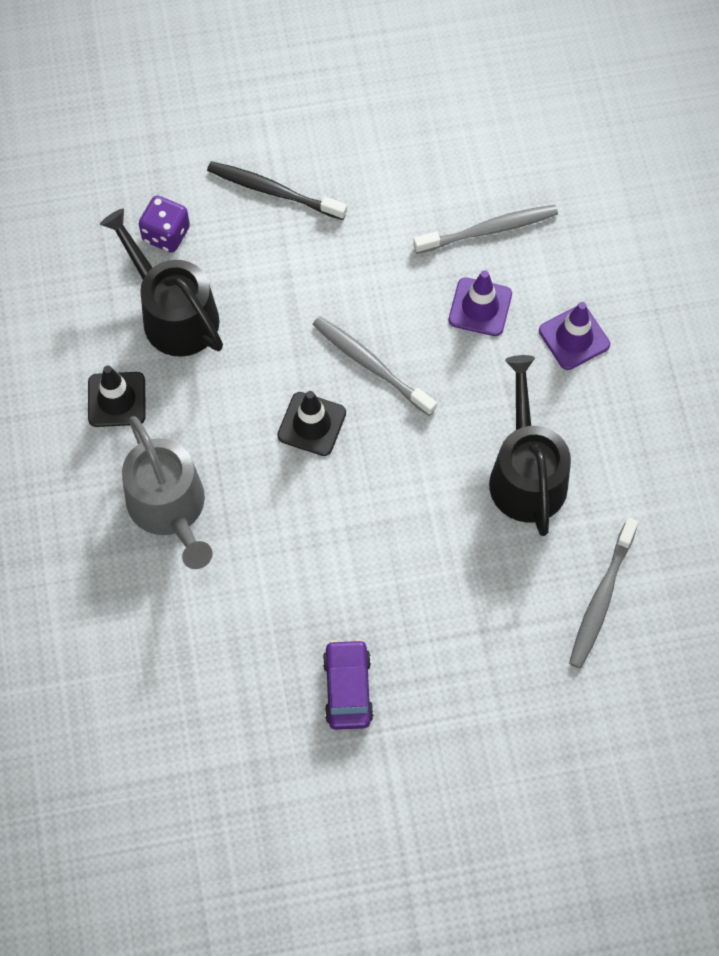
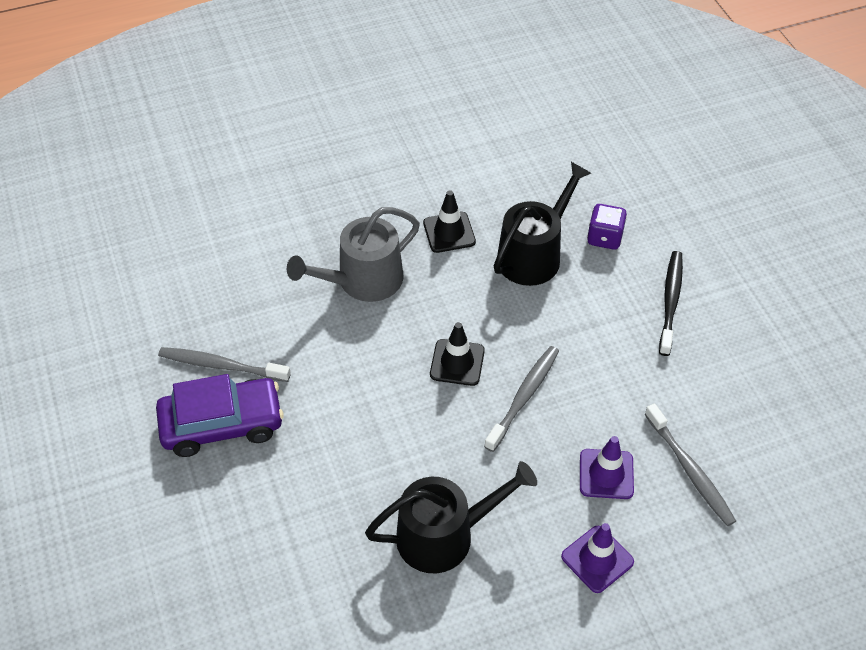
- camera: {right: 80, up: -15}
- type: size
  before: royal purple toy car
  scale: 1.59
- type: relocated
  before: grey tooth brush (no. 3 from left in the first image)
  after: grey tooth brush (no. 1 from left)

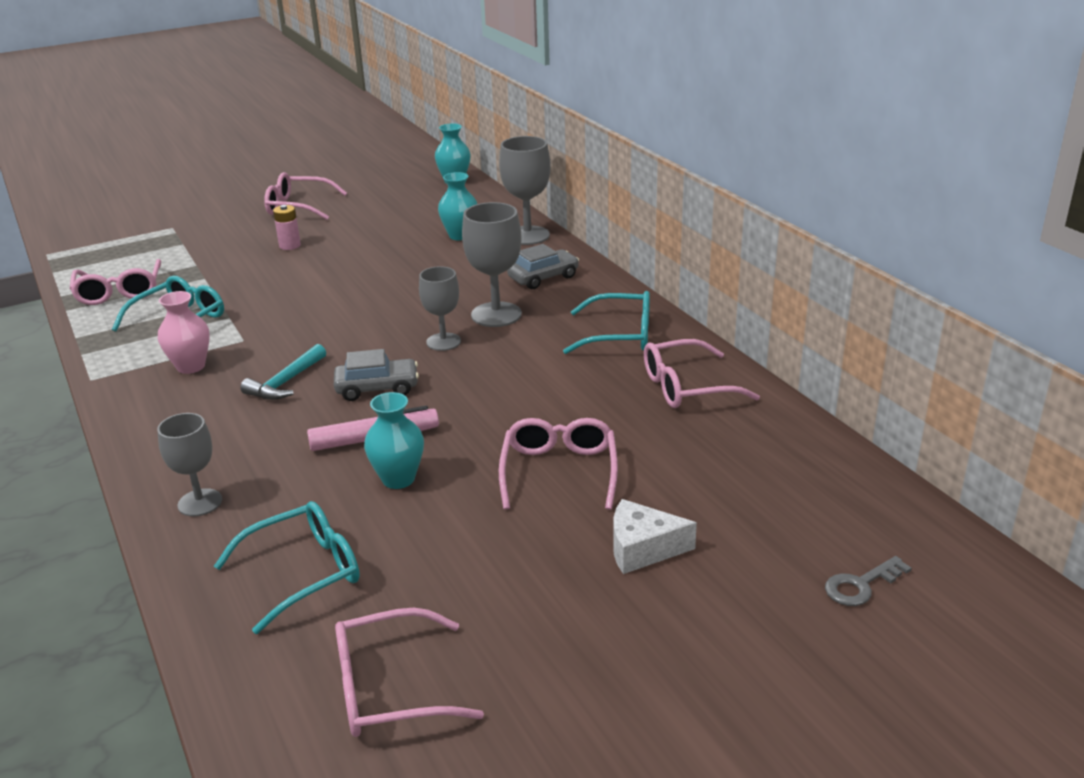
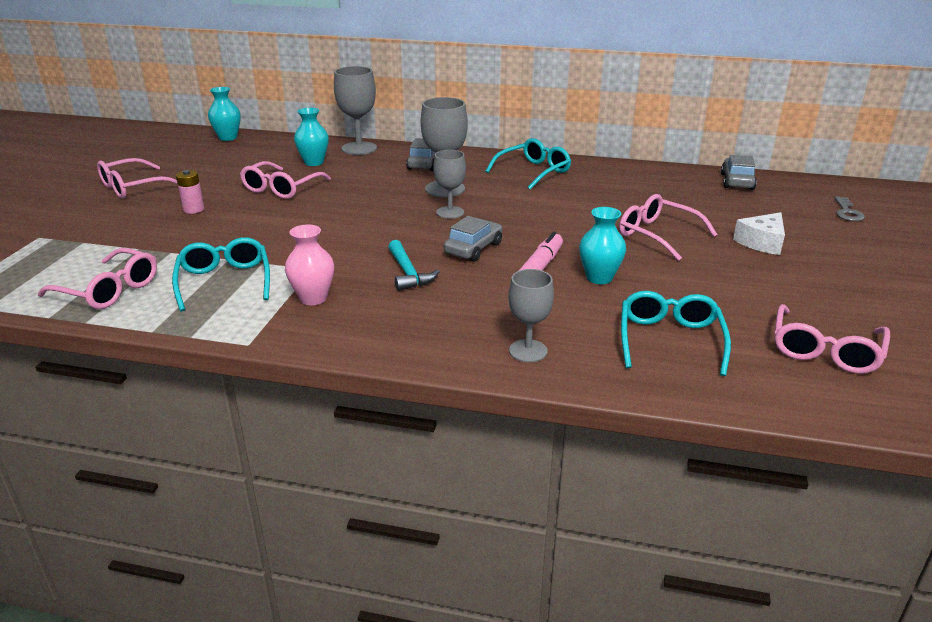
- camera: {right: -50, up: 0}
- type: relocated
  before: pink spectacles (no. 5 from left in the first image)
  after: pink spectacles (no. 3 from left)
- type: appeared
  after: grey toy car (no. 3 from left)

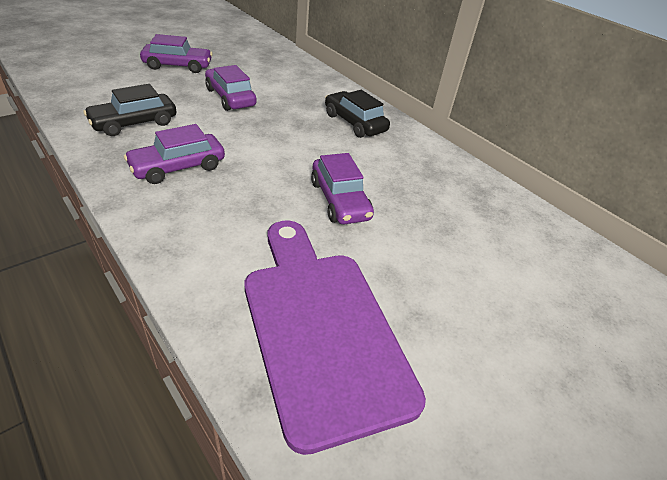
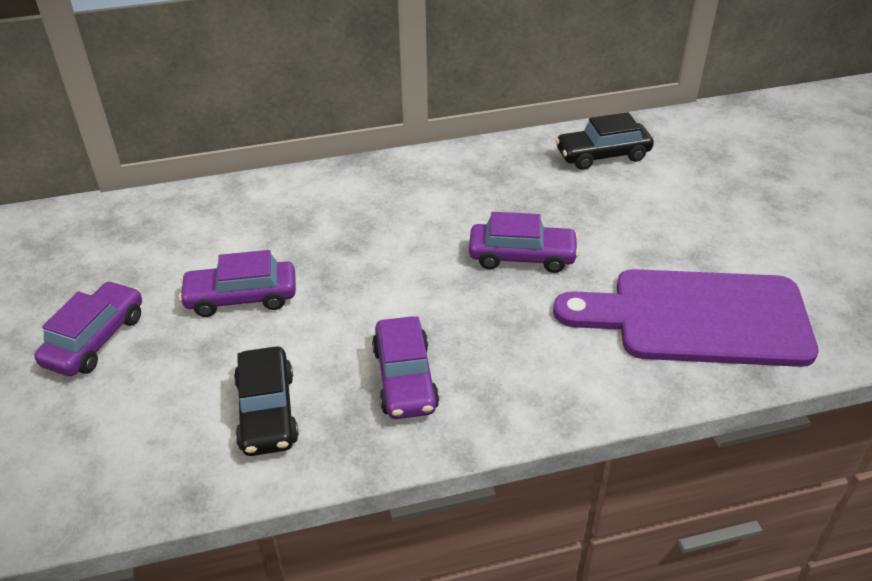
- camera: {right: -60, up: 0}
- type: relocated
  before: jet-black toy car (no. 2 from left)

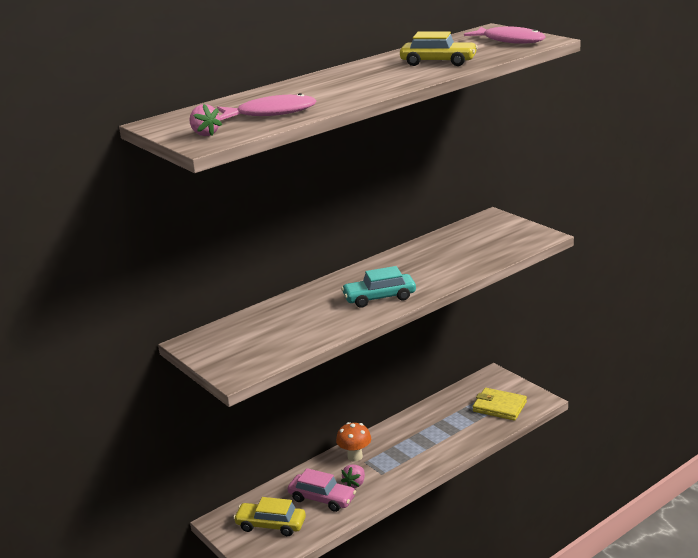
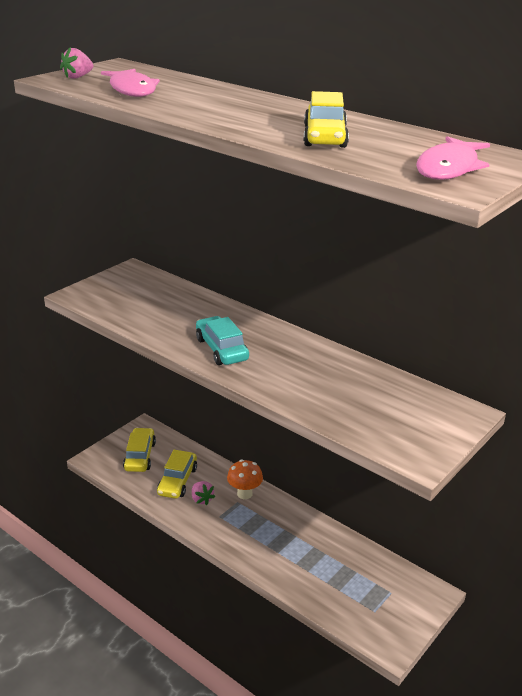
- camera: {right: 75, up: 5}
- type: colour
  before: pink toy car
  after: yellow toy car (no. 2 from left)
- type: spun
  before: pink berry (no. 2 from left)
  turn: -135
- type: missing
  before: yellow card wallet

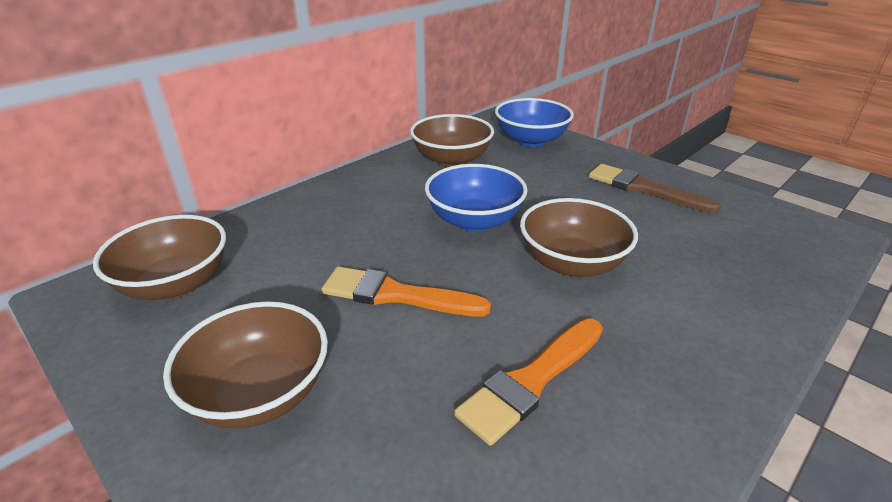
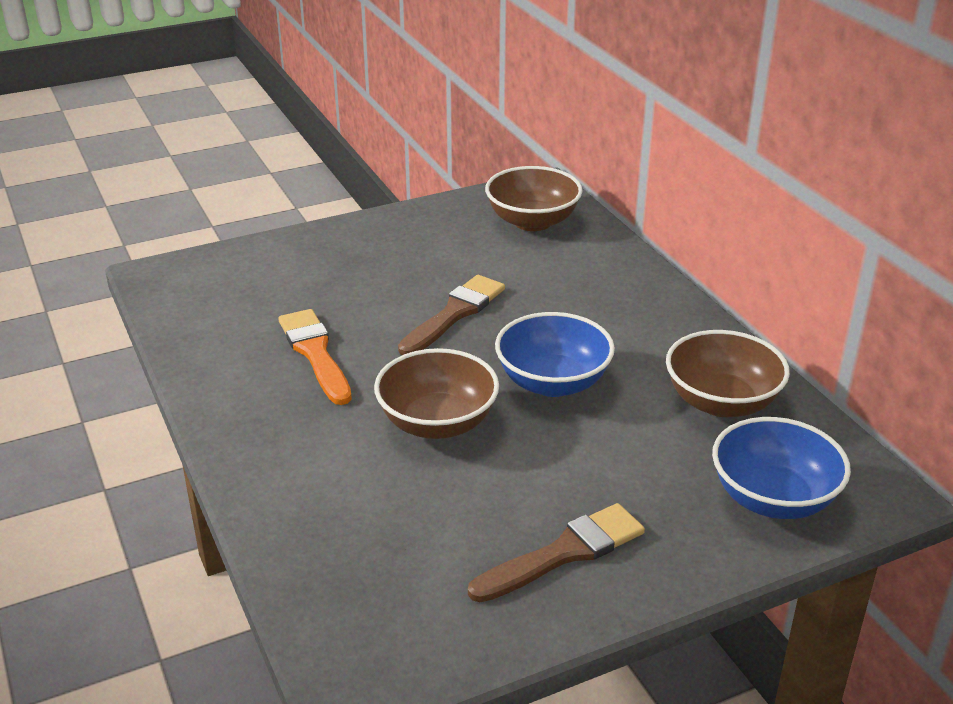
- camera: {right: 110, up: 0}
- type: missing
  before: brown serving bowl (no. 2 from left)
- type: colour
  before: bright orange paintbrush (no. 1 from left)
  after: brown paintbrush (no. 1 from left)

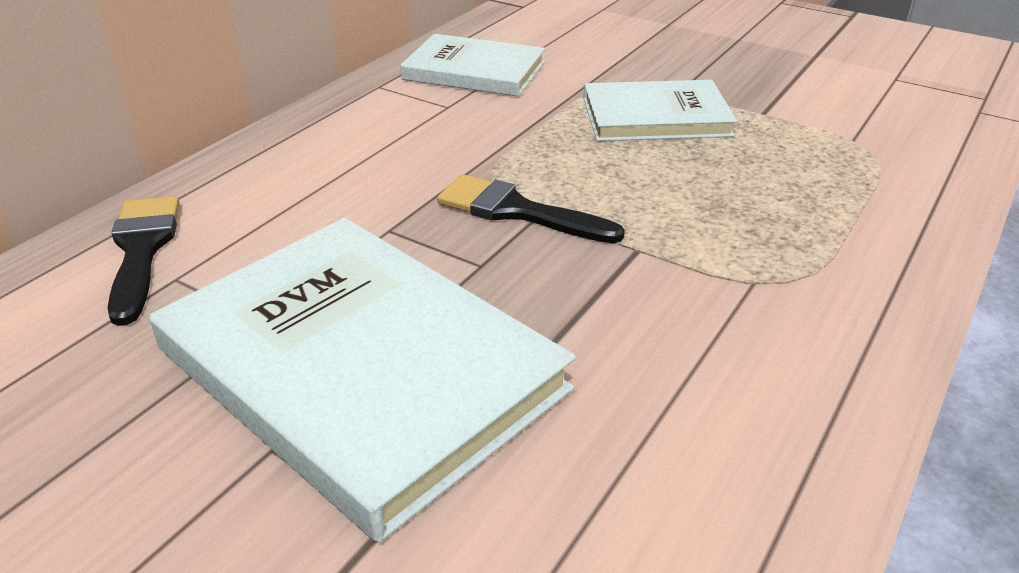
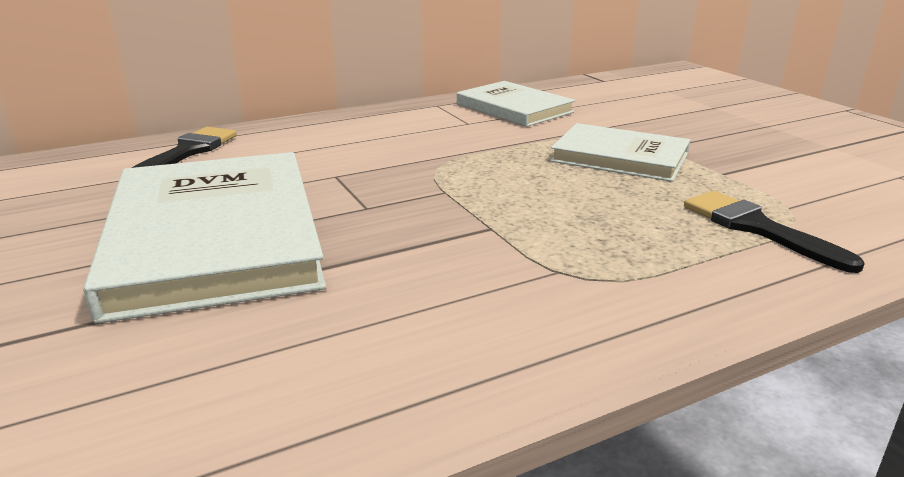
- camera: {right: 30, up: -10}
- type: relocated
  before: jet-black paintbrush (no. 2 from left)

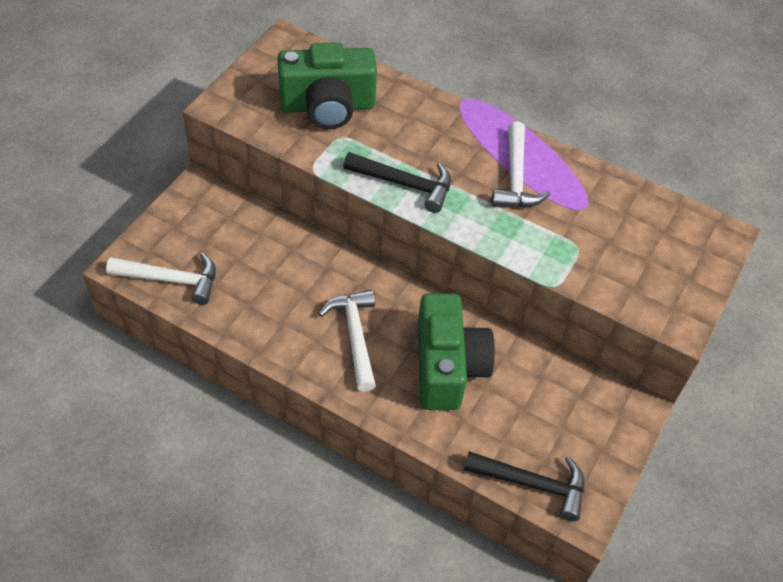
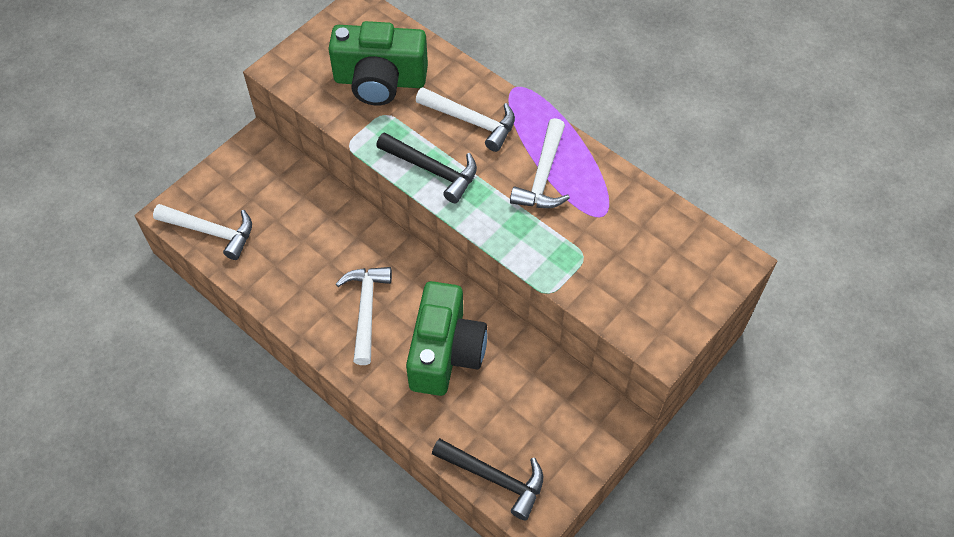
- camera: {right: 15, up: 5}
- type: appeared
  after: pure white carpenter's hammer (no. 3 from left)

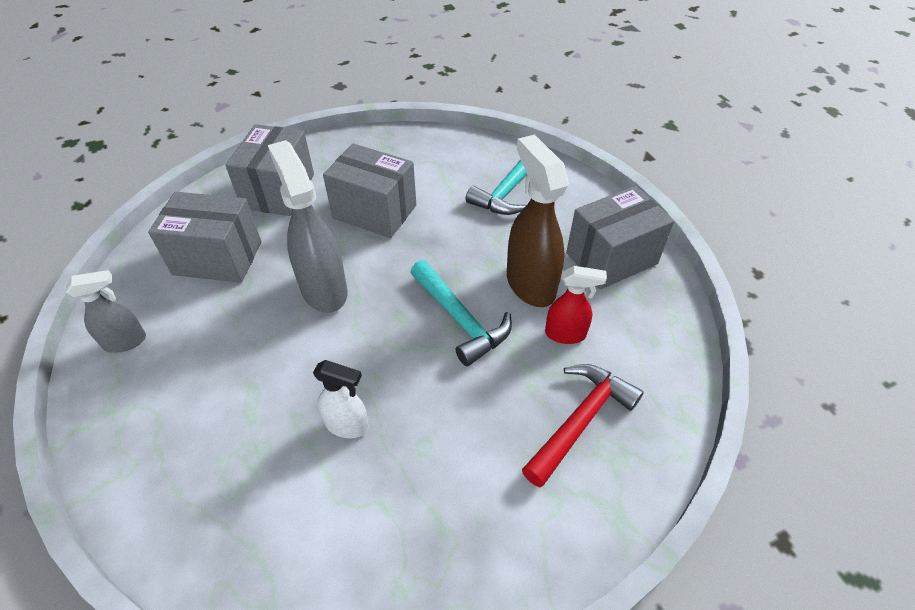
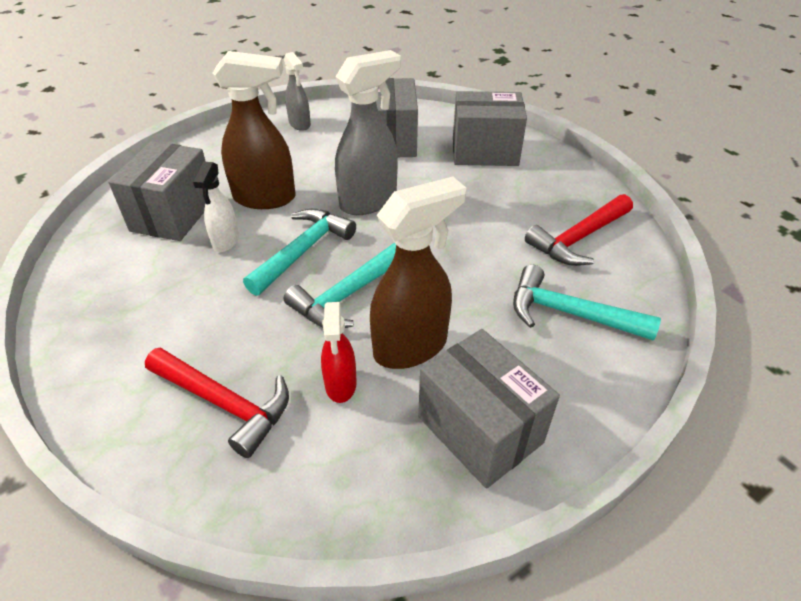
- camera: {right: 80, up: -5}
- type: relocated
  before: grey package (no. 3 from left in the first image)
  after: grey package (no. 1 from left)
- type: appeared
  after: brown spray bottle (no. 1 from left)
- type: appeared
  after: aqua carpenter's hammer (no. 1 from left)
- type: appeared
  after: crimson carpenter's hammer (no. 2 from left)

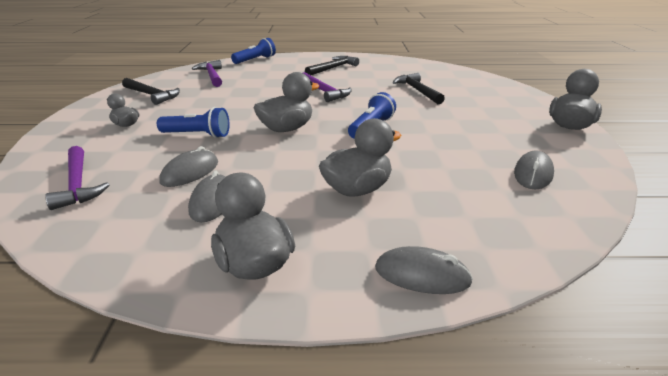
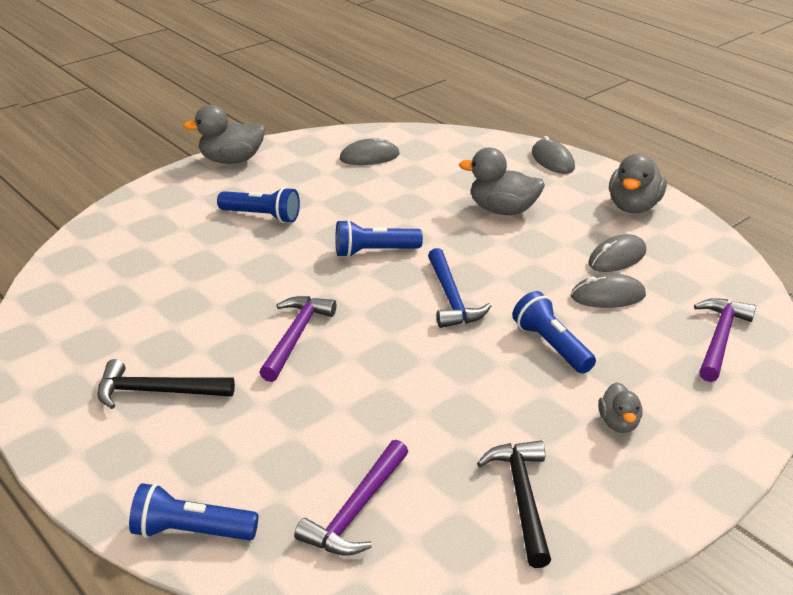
- camera: {right: -130, up: 5}
- type: exchanged
  before: grey rubber duck (no. 3 from left)
  after: royal blue carpenter's hammer
- type: missing
  before: jet-black carpenter's hammer (no. 3 from left)
- type: appeared
  after: royal blue torch (no. 2 from left)

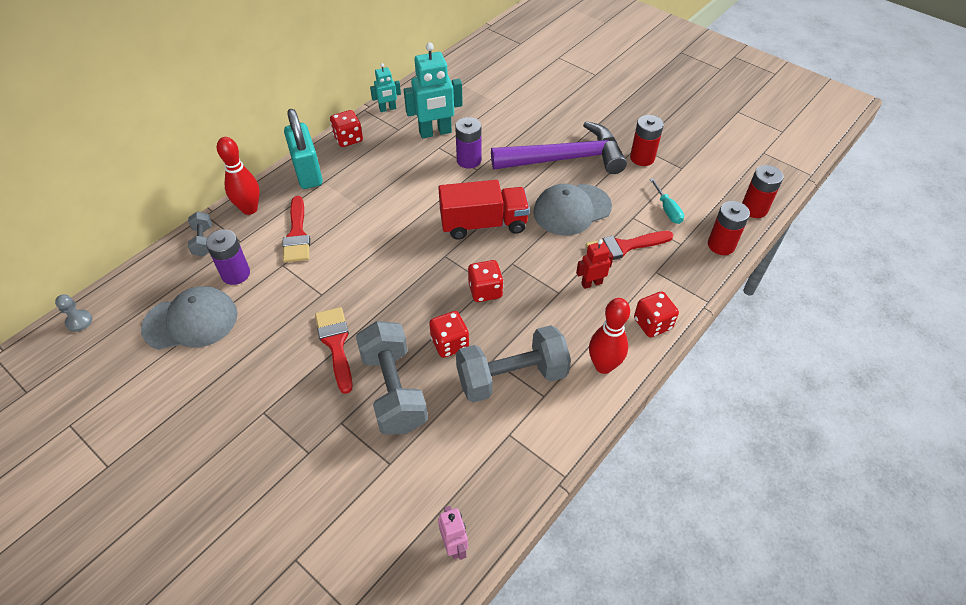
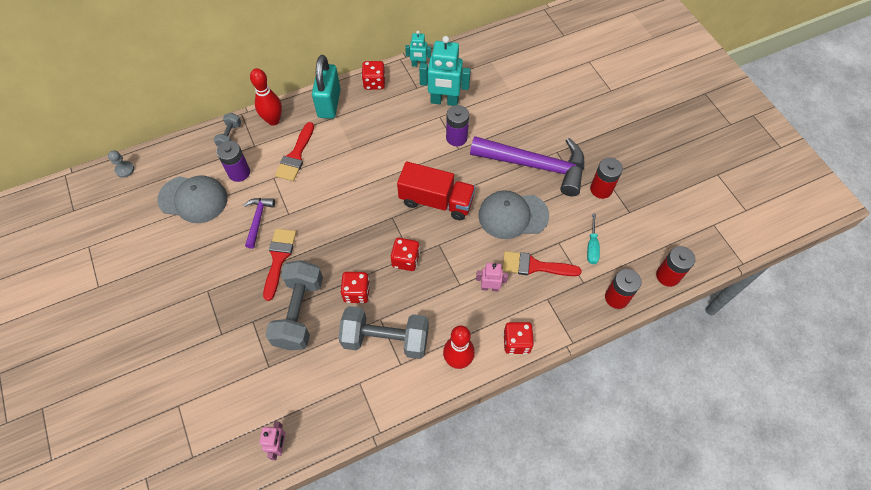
- camera: {right: 25, up: 10}
- type: colour
  before: crimson robot figure
  after: pink robot figure (no. 2 from left)
- type: appeared
  after: royal purple carpenter's hammer (no. 1 from left)

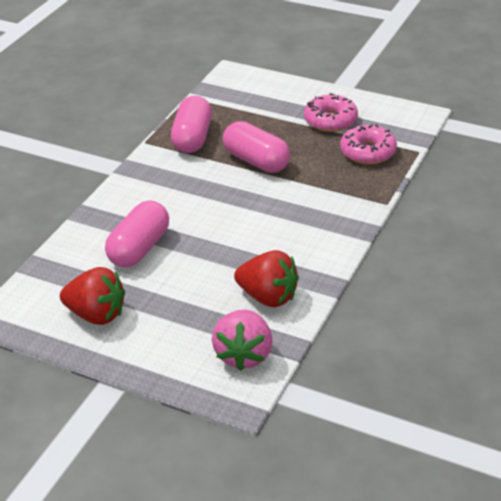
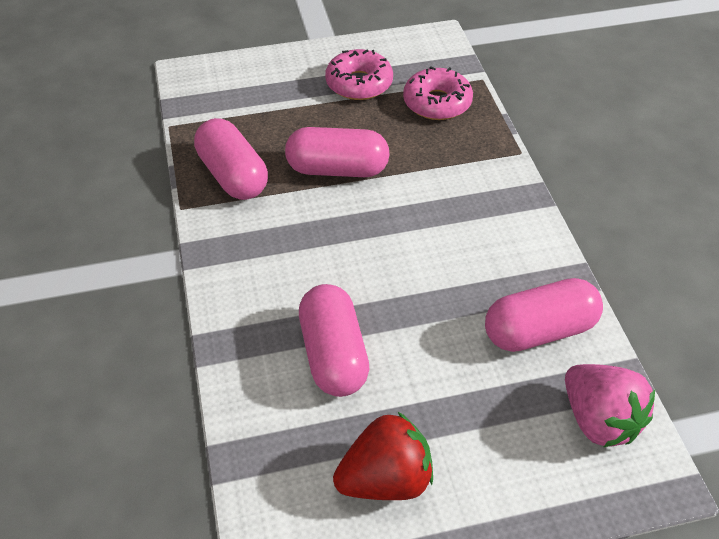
- camera: {right: -40, up: 10}
- type: exchanged
  before: crimson berry (no. 2 from left)
  after: pink pill shape (no. 4 from left)

